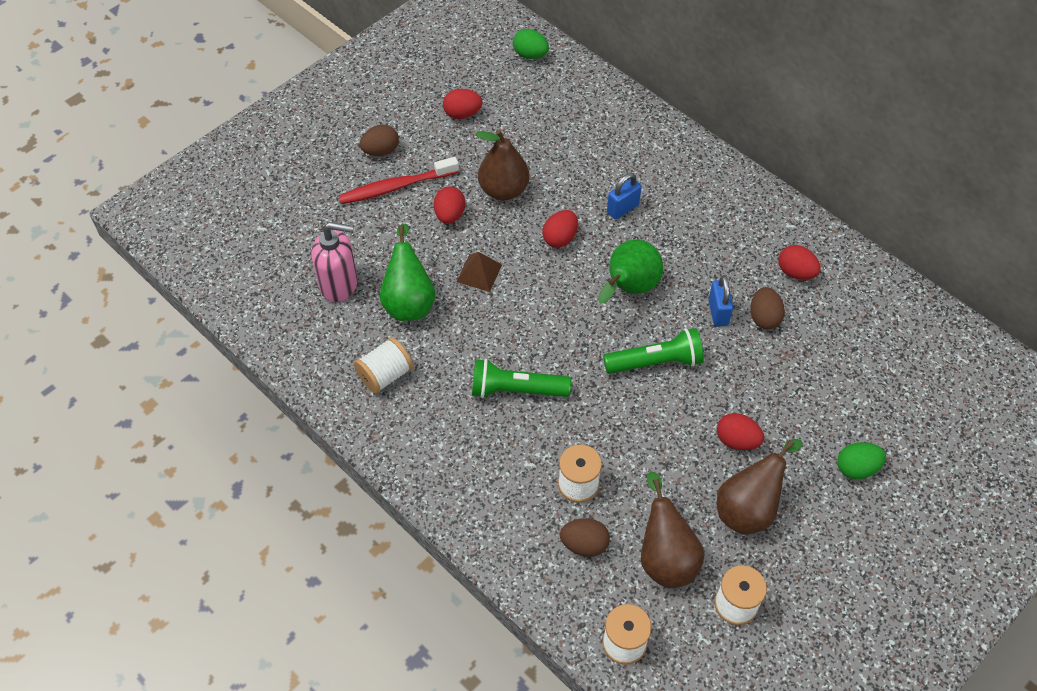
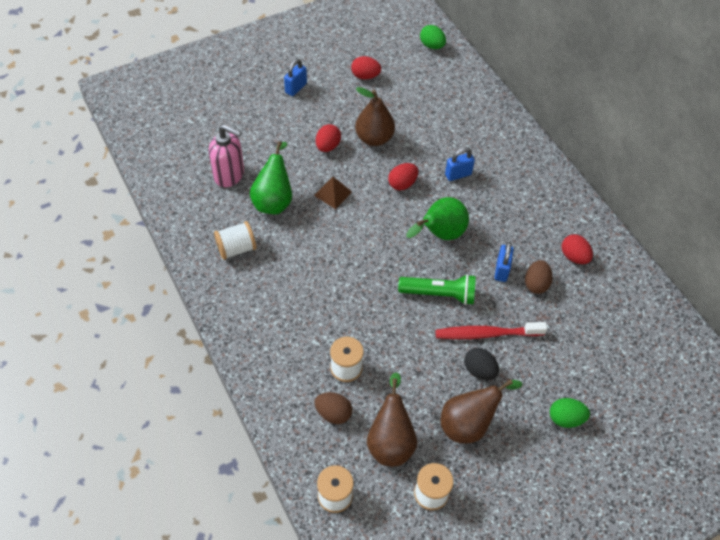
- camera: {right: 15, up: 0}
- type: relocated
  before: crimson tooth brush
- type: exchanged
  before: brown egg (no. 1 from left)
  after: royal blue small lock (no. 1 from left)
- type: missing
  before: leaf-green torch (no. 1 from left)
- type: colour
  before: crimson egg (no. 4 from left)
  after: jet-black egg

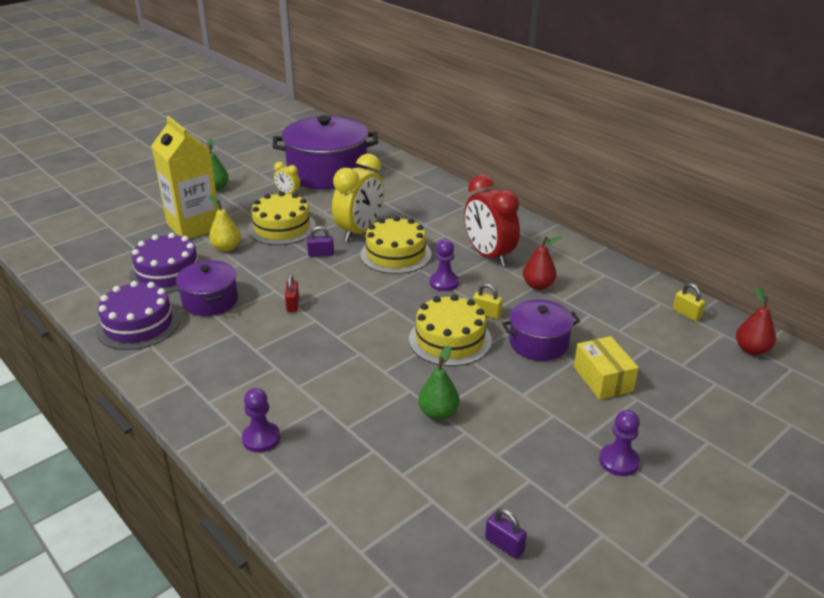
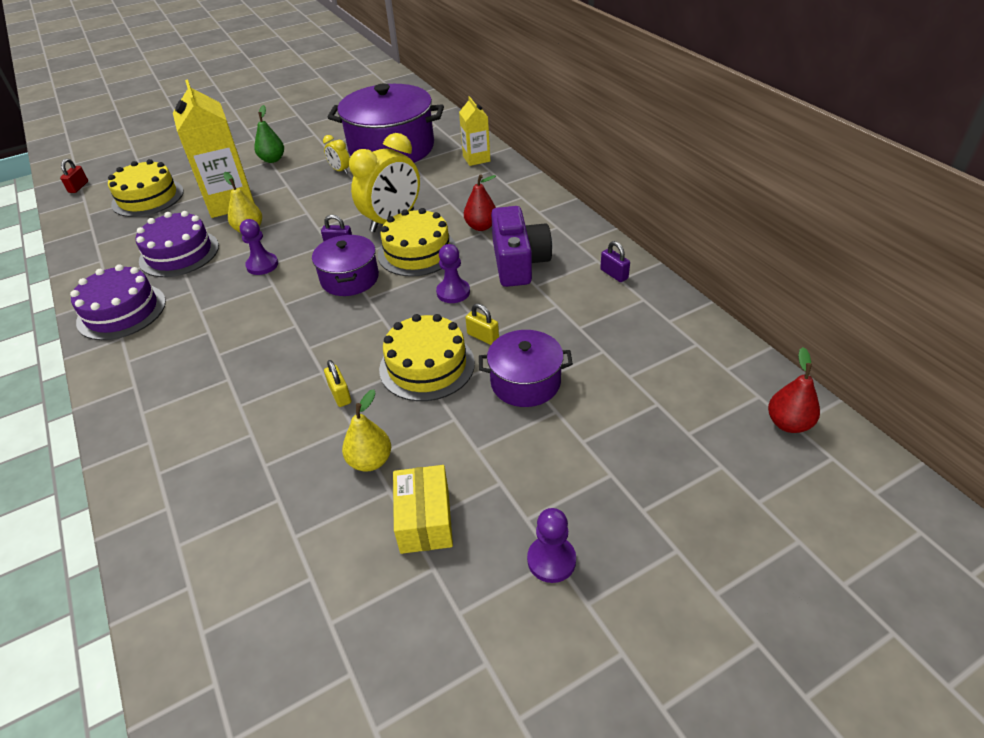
- camera: {right: 15, up: 10}
- type: relocated
  before: royal purple pot (no. 1 from left)
- type: relocated
  before: royal purple game pawn (no. 1 from left)
- type: relocated
  before: yellow layer cake (no. 1 from left)
- type: relocated
  before: crimson small lock
- type: colour
  before: leaf-green pear fruit (no. 2 from left)
  after: yellow pear fruit (no. 2 from left)
- type: exchanged
  before: crimson clock
  after: royal purple camera
- type: relocated
  before: royal purple small lock (no. 2 from left)
- type: relocated
  before: crimson pear fruit (no. 1 from left)
- type: relocated
  before: yellow package
- type: relocated
  before: yellow small lock (no. 2 from left in the first image)
  after: yellow small lock (no. 1 from left)
- type: appeared
  after: yellow carton (no. 2 from left)

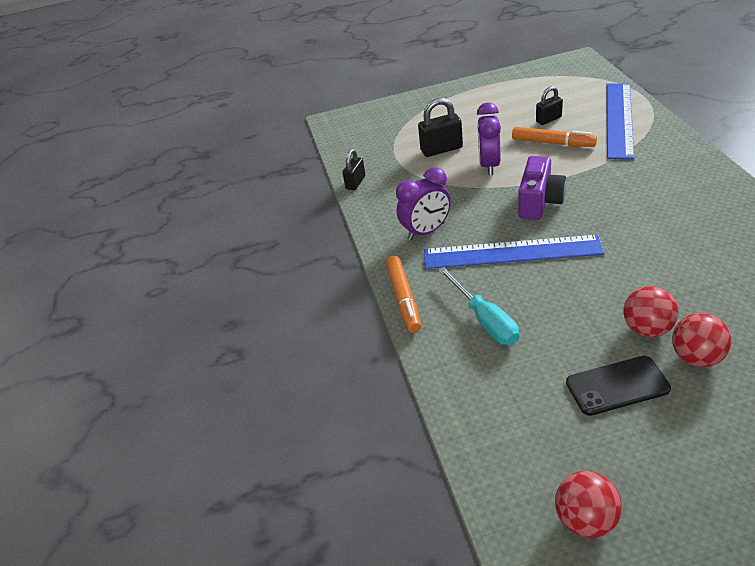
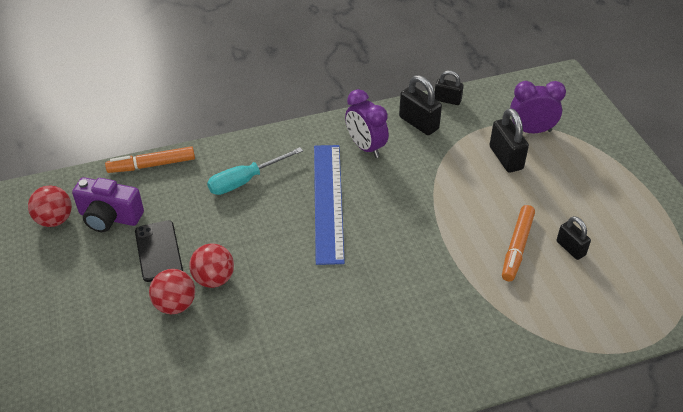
- camera: {right: 80, up: 5}
- type: relocated
  before: bright orange felt pen (no. 1 from left)
- type: relocated
  before: royal purple clock (no. 2 from left)
- type: relocated
  before: royal purple camera
- type: missing
  before: royal blue straightedge (no. 2 from left)
- type: appeared
  after: jet-black small lock (no. 1 from left)

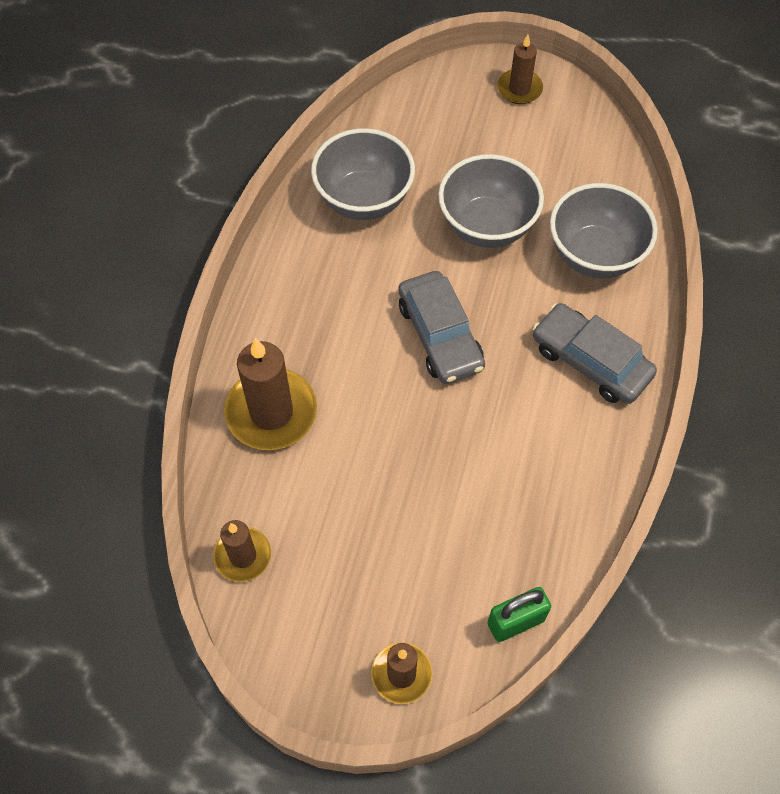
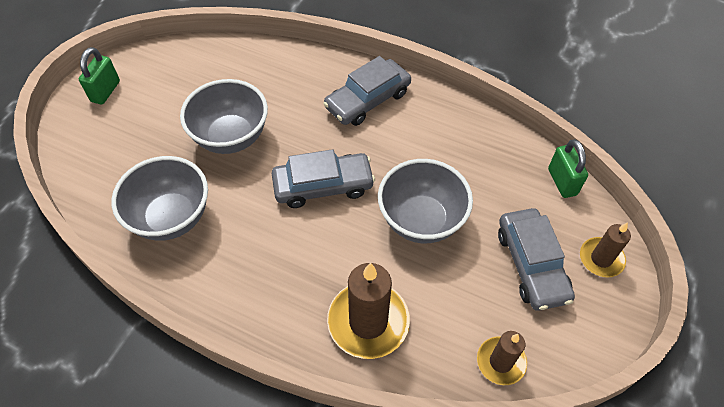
- camera: {right: -80, up: -5}
- type: exchanged
  before: brown pillar candle (no. 4 from left)
  after: leaf-green small lock (no. 1 from left)
- type: relocated
  before: grey serving bowl (no. 3 from left)
- type: appeared
  after: grey toy car (no. 3 from left)

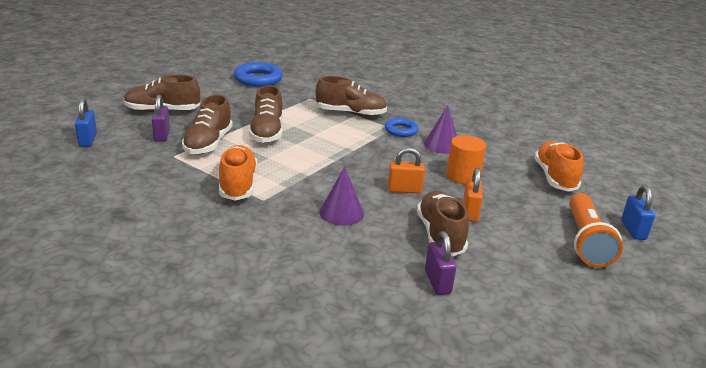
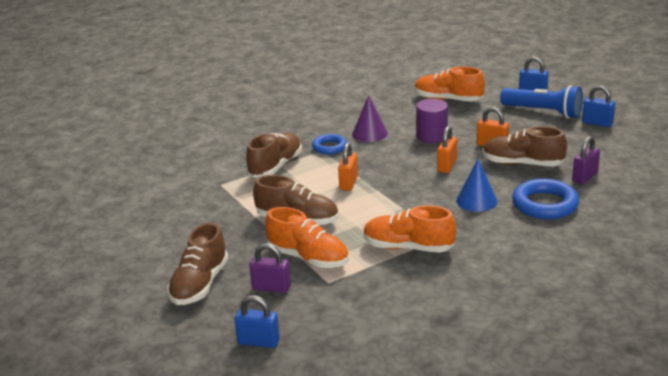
- camera: {right: -65, up: 0}
- type: colour
  before: brown sneaker (no. 2 from left)
  after: bright orange sneaker (no. 1 from left)
- type: relocated
  before: royal blue hoop (no. 1 from left in the first image)
  after: royal blue hoop (no. 2 from left)
- type: colour
  before: royal purple solid cone (no. 1 from left)
  after: royal blue solid cone
- type: spun
  before: royal purple small lock (no. 2 from left)
  turn: -60
- type: colour
  before: bright orange solid cylinder
  after: royal purple solid cylinder
- type: colour
  before: bright orange torch
  after: royal blue torch
- type: appeared
  after: bright orange small lock (no. 1 from left)
- type: appeared
  after: royal blue small lock (no. 3 from left)

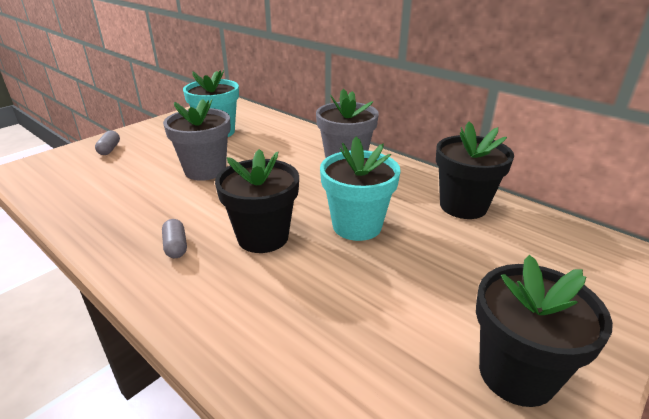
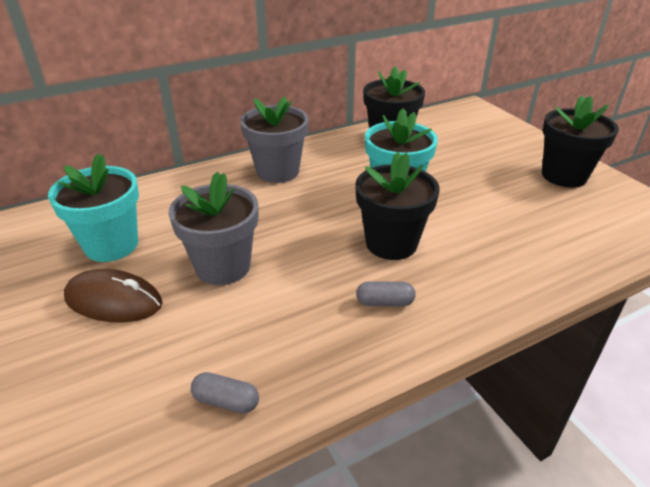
- camera: {right: -70, up: 5}
- type: relocated
  before: grey pill shape (no. 1 from left)
- type: appeared
  after: brown computer mouse

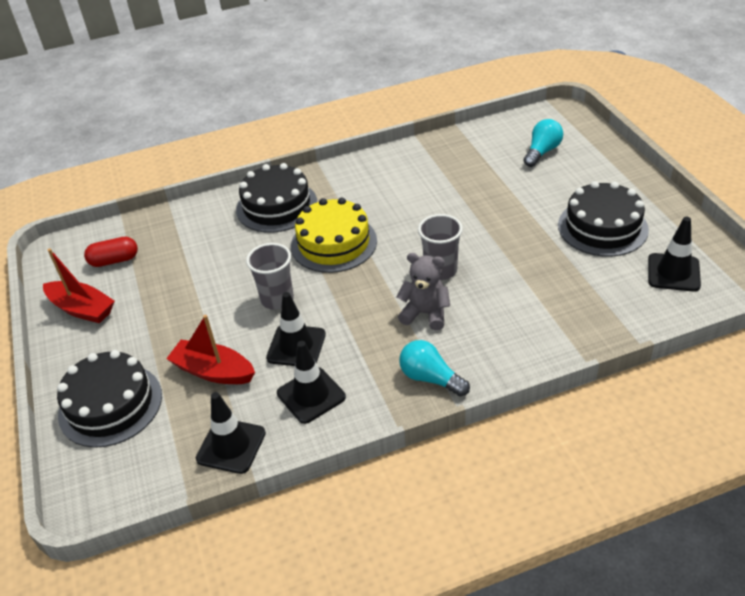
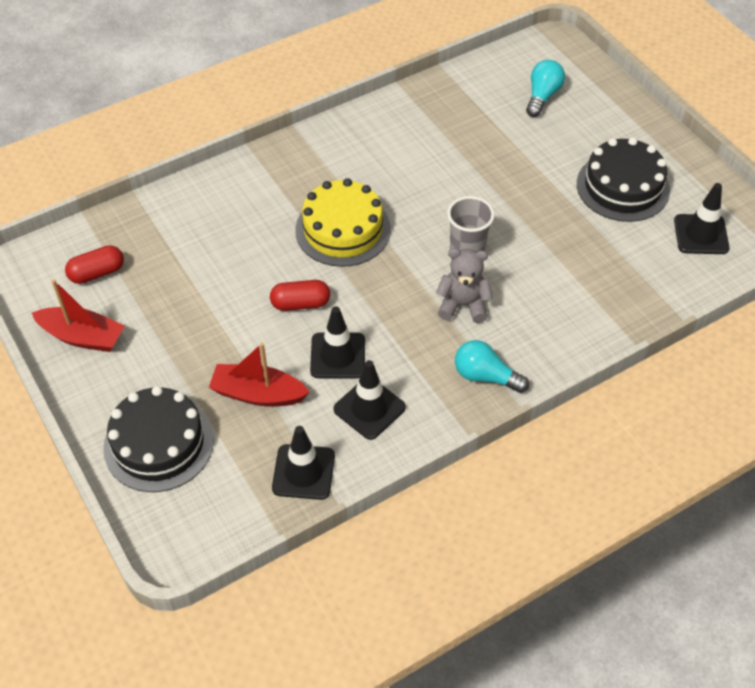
- camera: {right: -15, up: 10}
- type: missing
  before: jet-black layer cake (no. 2 from left)
- type: exchanged
  before: grey beaker (no. 1 from left)
  after: crimson pill shape (no. 2 from left)

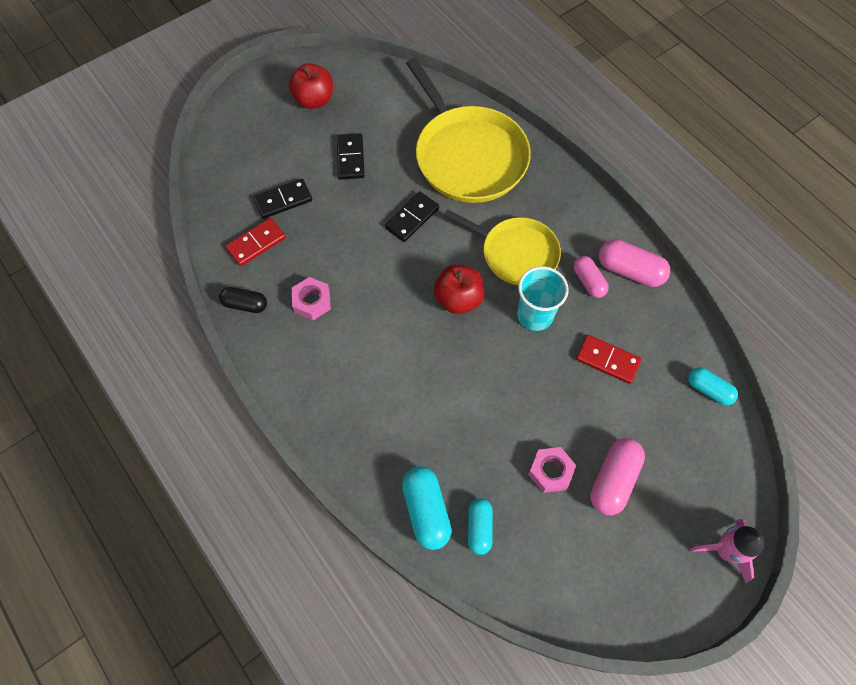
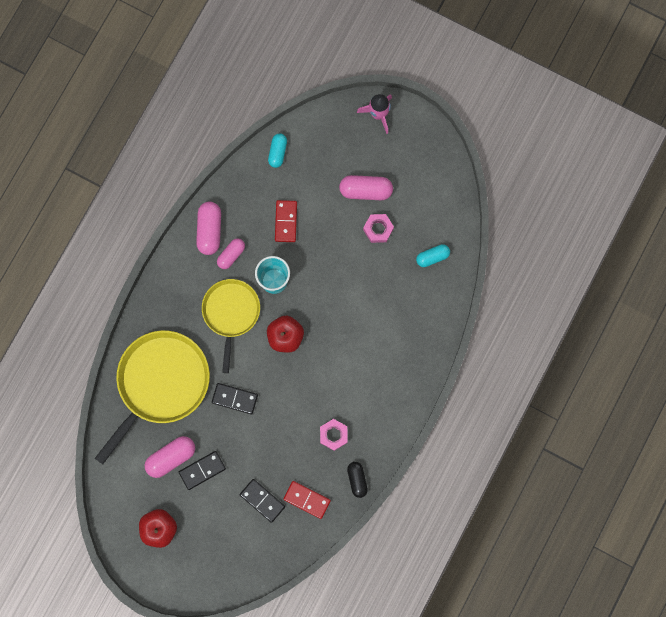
- camera: {right: -115, up: 15}
- type: missing
  before: aqua pill shape (no. 1 from left)
- type: appeared
  after: pink pill shape (no. 1 from left)

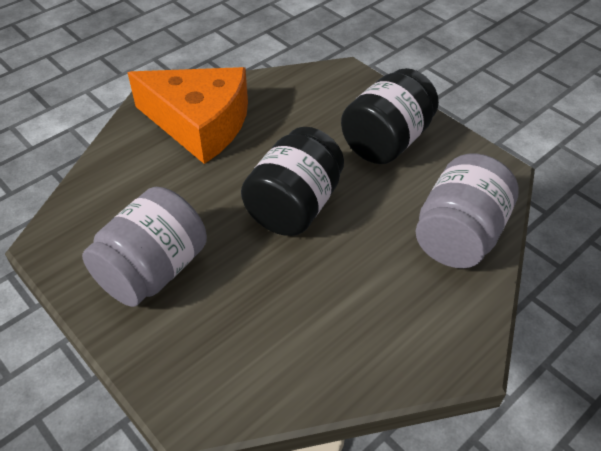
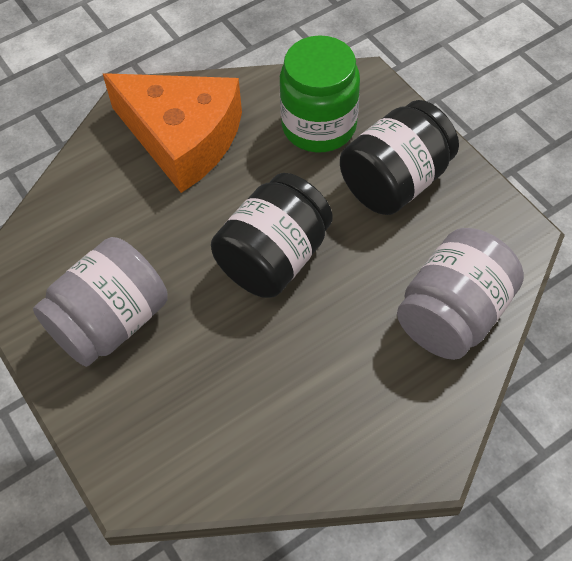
- camera: {right: 10, up: 10}
- type: appeared
  after: leaf-green preserve jar

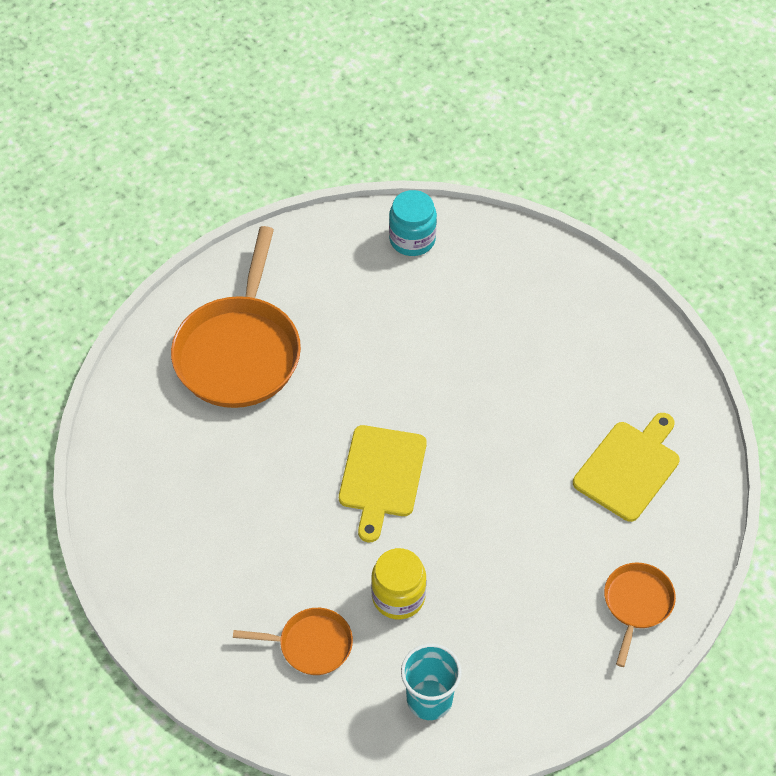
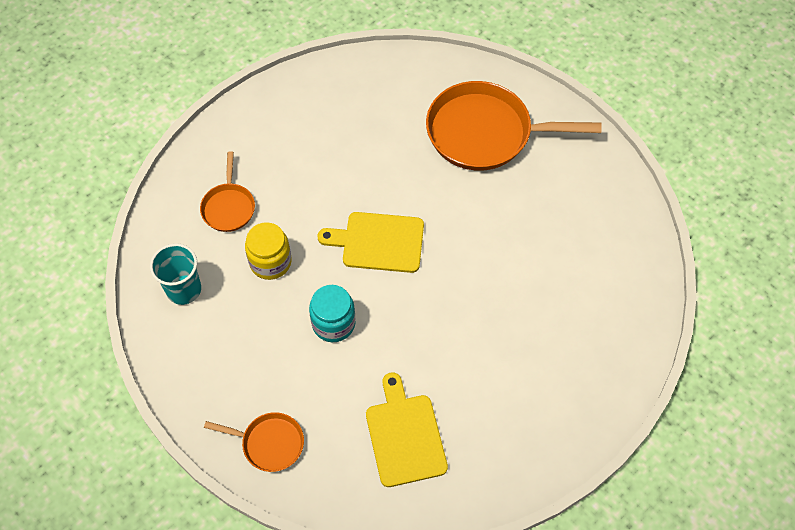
- camera: {right: 85, up: 5}
- type: relocated
  before: aqua preserve jar
- type: spun
  before: yellow chopping board (no. 2 from left)
  turn: -135

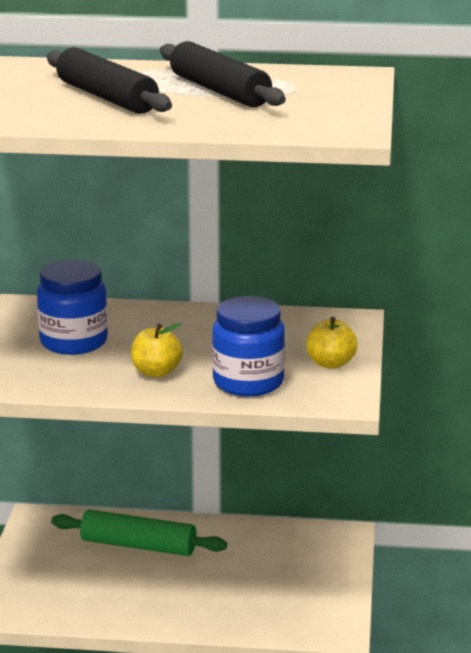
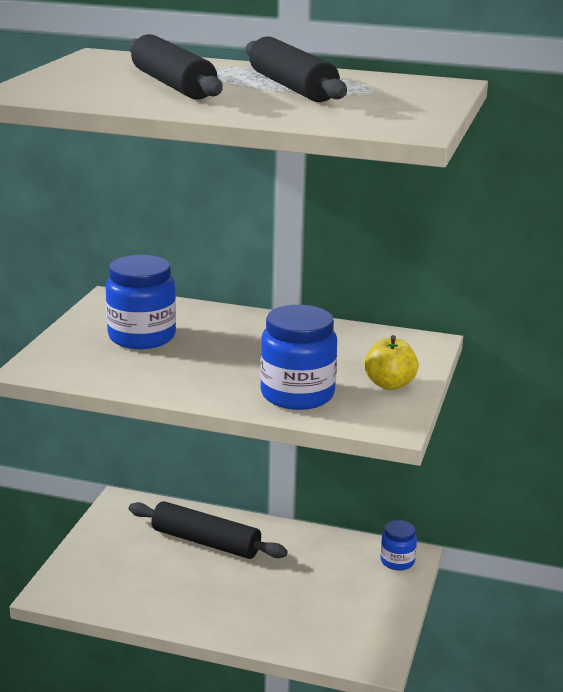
- camera: {right: 10, up: 0}
- type: colour
  before: leaf-green dough roller
  after: jet-black dough roller (no. 2 from left)
- type: missing
  before: yellow apple fruit (no. 1 from left)
- type: appeared
  after: royal blue preserve jar (no. 3 from left)

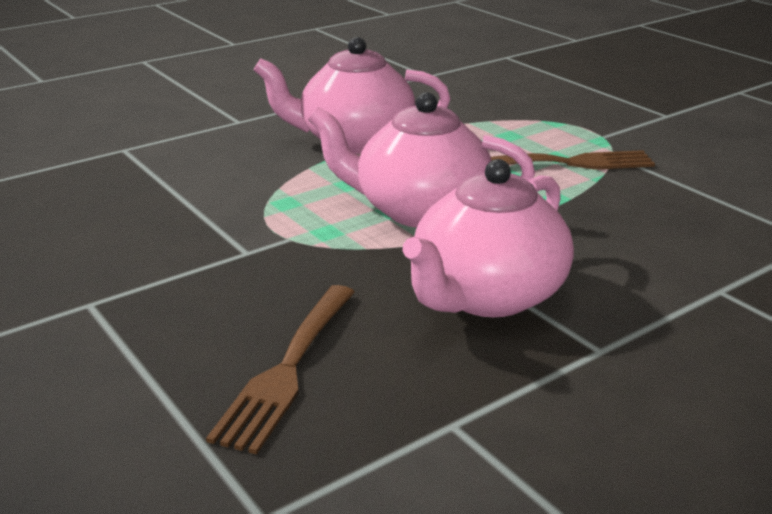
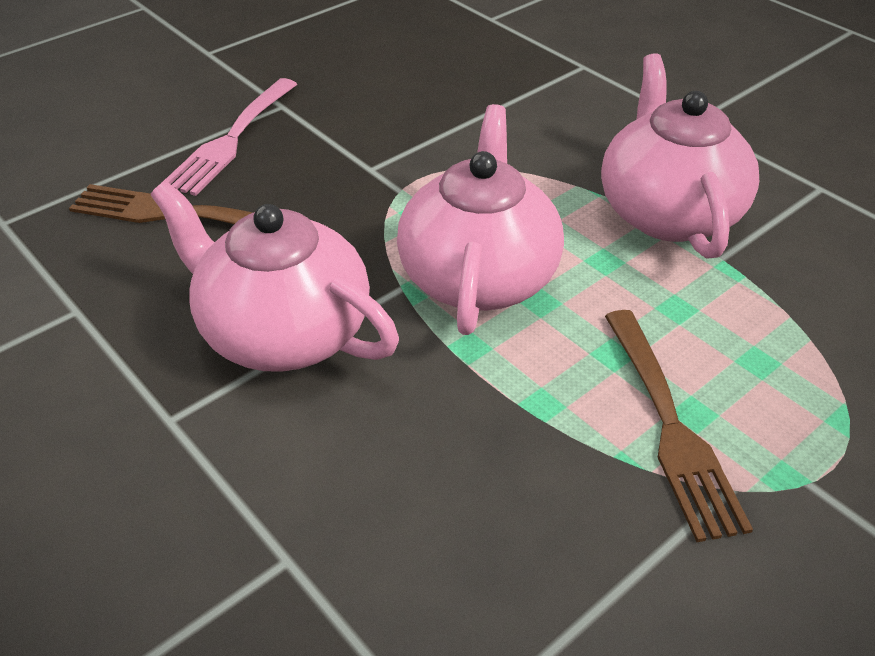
- camera: {right: 85, up: 15}
- type: appeared
  after: pink table fork

